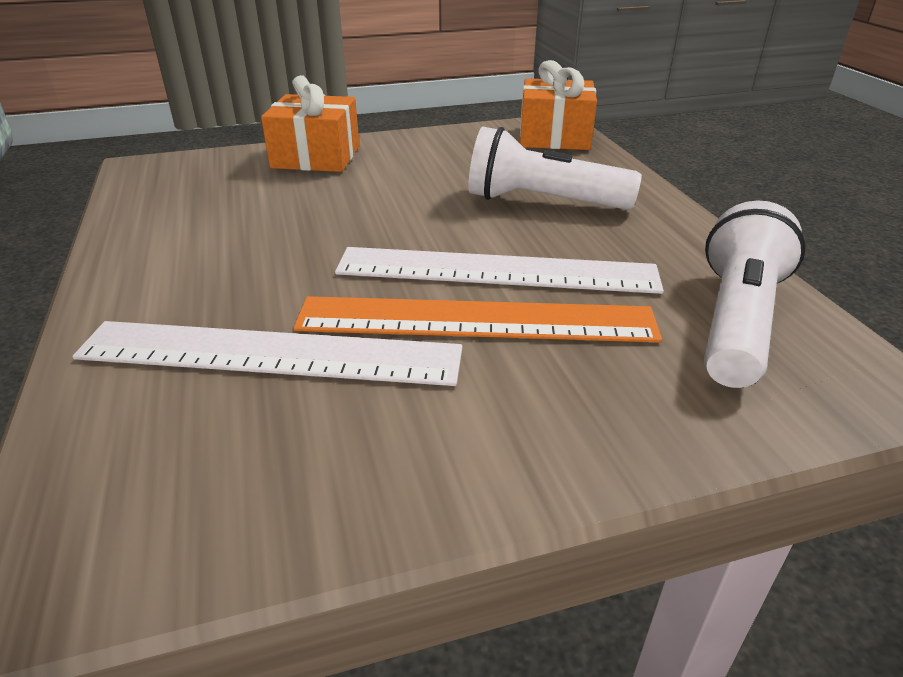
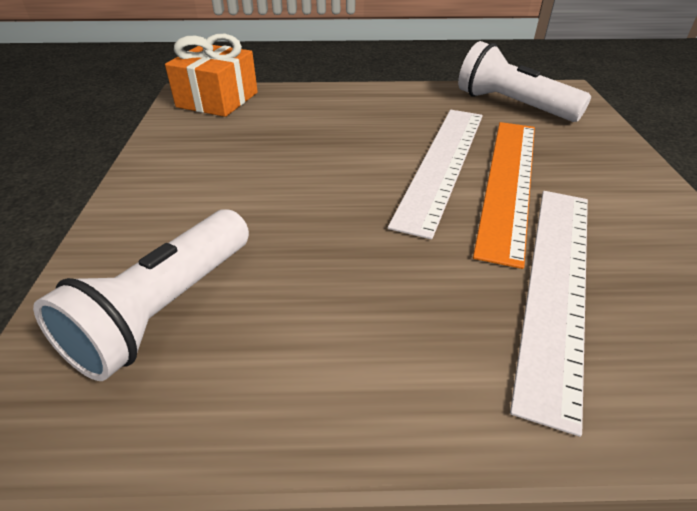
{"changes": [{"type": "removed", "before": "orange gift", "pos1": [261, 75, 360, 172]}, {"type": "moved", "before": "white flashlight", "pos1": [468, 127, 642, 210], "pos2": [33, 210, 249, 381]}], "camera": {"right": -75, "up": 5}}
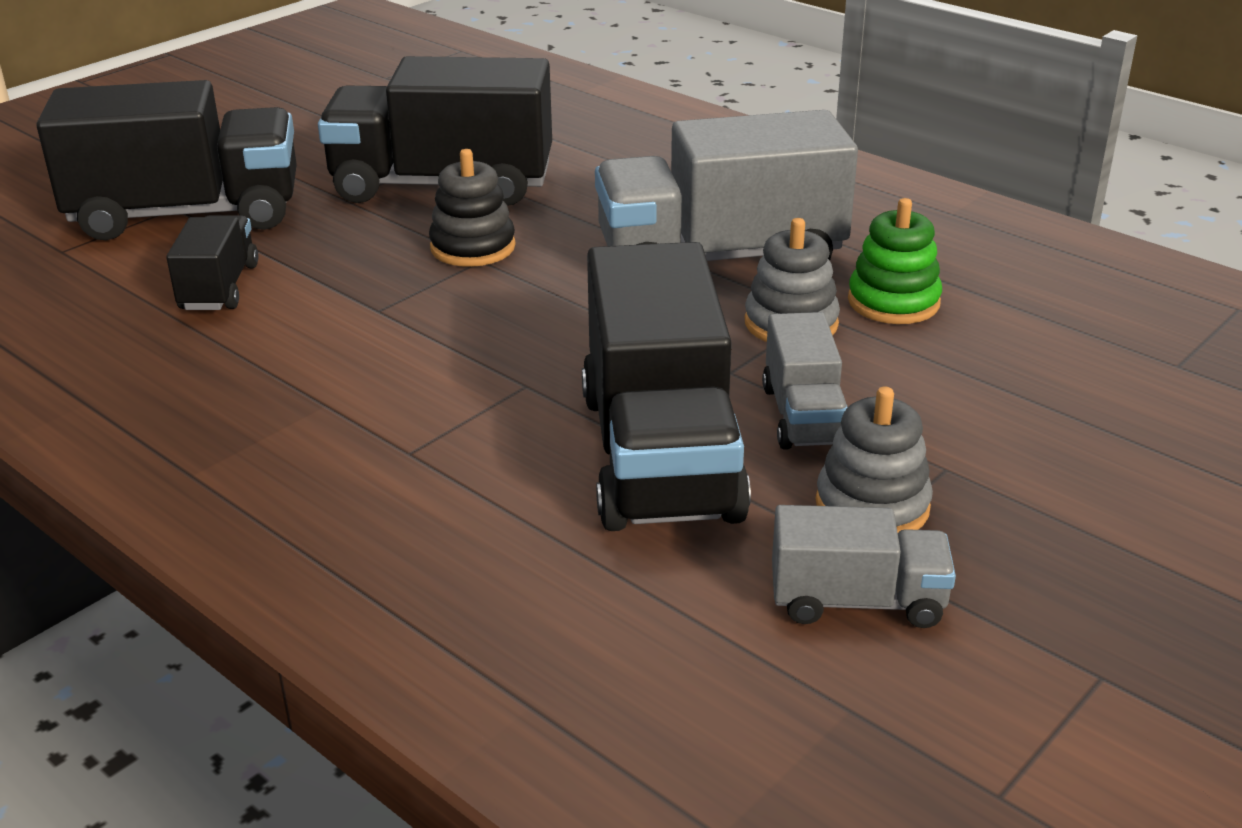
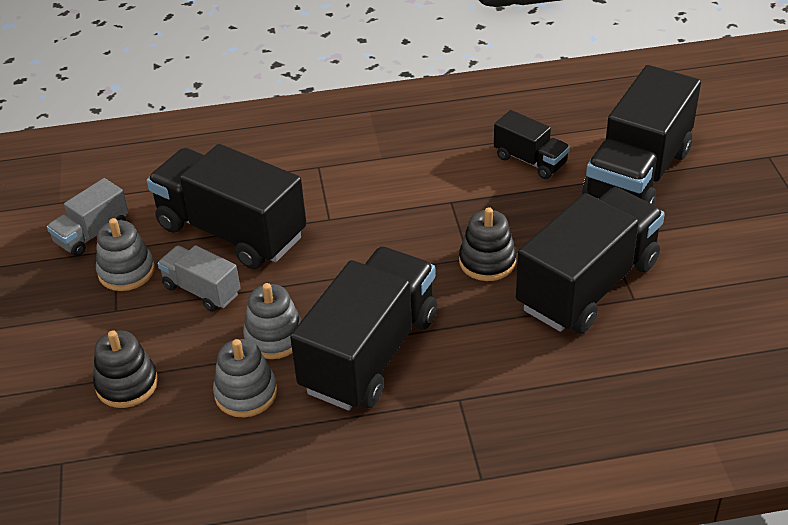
{"changes": [{"type": "recoloured", "before": "grey truck", "after": "black truck", "pos1": [595, 110, 858, 261], "pos2": [290, 247, 437, 410]}, {"type": "recoloured", "before": "green stacking toy", "after": "grey stacking toy", "pos1": [848, 198, 942, 324], "pos2": [213, 339, 277, 417]}, {"type": "added", "after": "black stacking toy", "pos2": [93, 330, 158, 408]}], "camera": {"right": 130, "up": 10}}
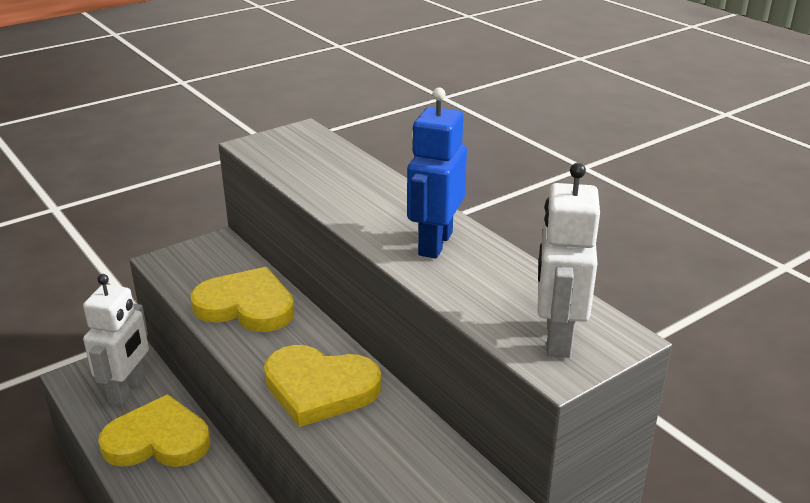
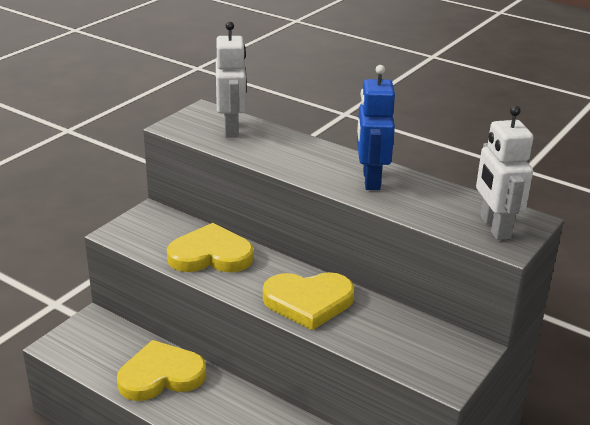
{"changes": [{"type": "moved", "before": "white robot", "pos1": [83, 274, 149, 406], "pos2": [216, 21, 247, 138]}], "camera": {"right": -20, "up": 0}}
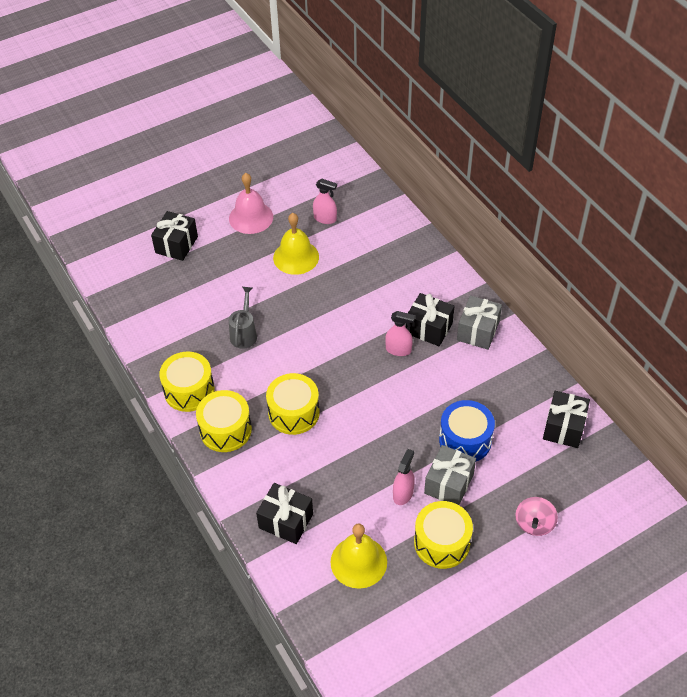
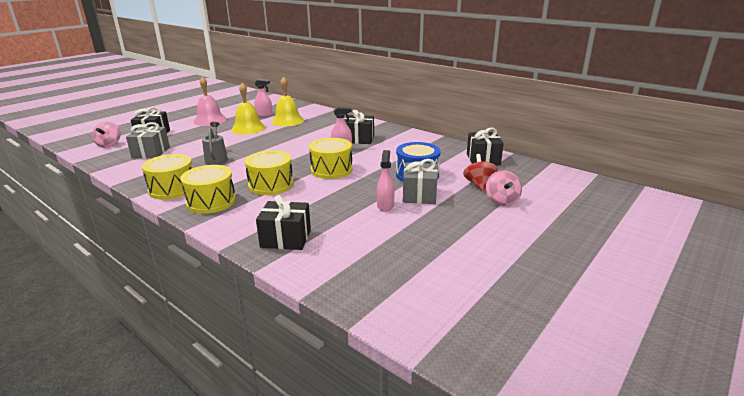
{"changes": [{"type": "moved", "before": "yellow bell", "pos1": [330, 523, 387, 589], "pos2": [271, 77, 304, 126]}, {"type": "moved", "before": "yellow drum", "pos1": [414, 501, 473, 569], "pos2": [309, 138, 353, 179]}, {"type": "moved", "before": "grey gift", "pos1": [457, 296, 502, 350], "pos2": [126, 122, 170, 158]}, {"type": "added", "after": "pink spinning top", "pos2": [92, 121, 121, 148]}, {"type": "added", "after": "red spinning top", "pos2": [463, 154, 498, 191]}], "camera": {"right": -20, "up": -25}}
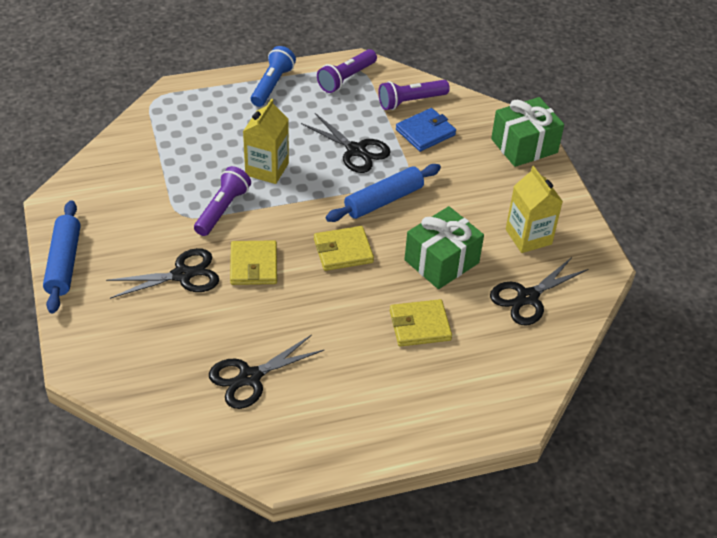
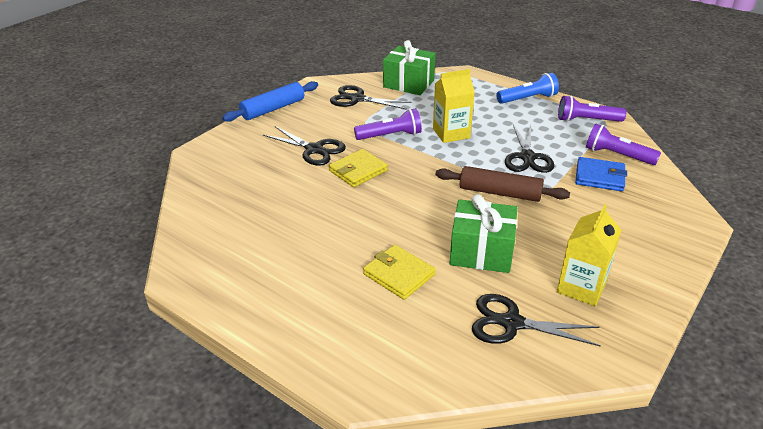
{"changes": [{"type": "moved", "before": "black scissors", "pos1": [209, 335, 324, 409], "pos2": [330, 85, 412, 110]}, {"type": "removed", "before": "yellow wallet", "pos1": [314, 226, 374, 271]}, {"type": "recoloured", "before": "blue rolling pin", "after": "brown rolling pin", "pos1": [326, 164, 441, 222], "pos2": [436, 166, 570, 202]}, {"type": "moved", "before": "green gift", "pos1": [491, 97, 564, 167], "pos2": [383, 40, 436, 95]}], "camera": {"right": 55, "up": -10}}
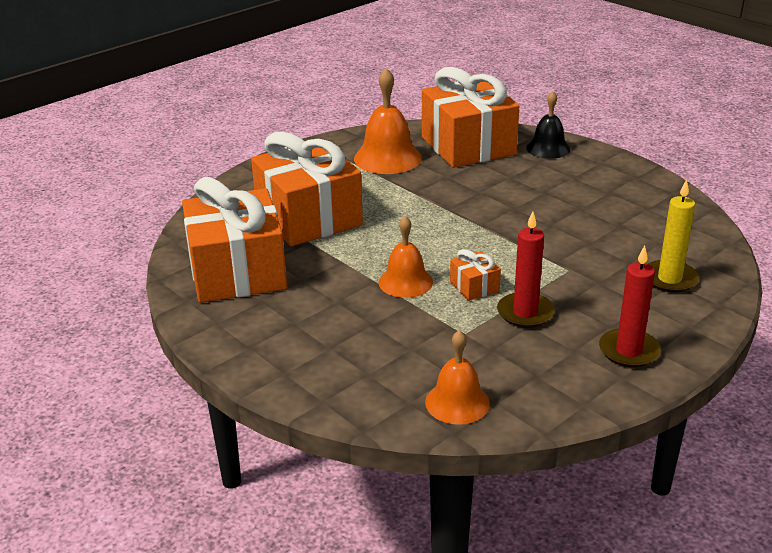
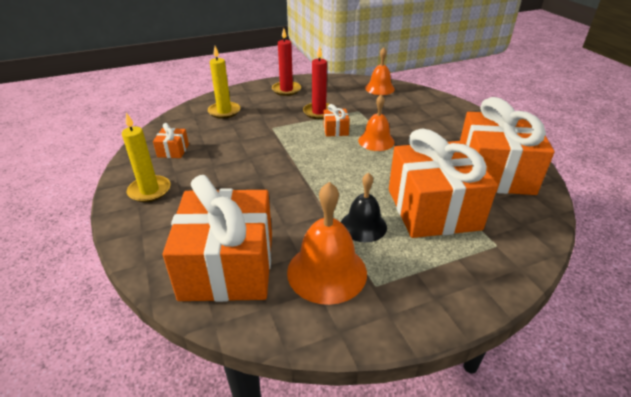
{"changes": [{"type": "moved", "before": "black bell", "pos1": [526, 91, 571, 159], "pos2": [341, 173, 387, 242]}, {"type": "added", "after": "yellow candle", "pos2": [122, 113, 171, 202]}, {"type": "added", "after": "orange gift", "pos2": [153, 123, 189, 158]}], "camera": {"right": -160, "up": 5}}
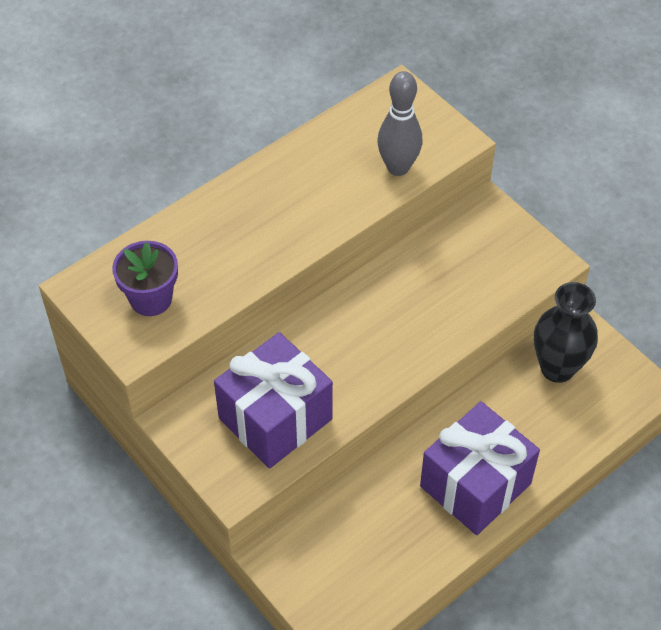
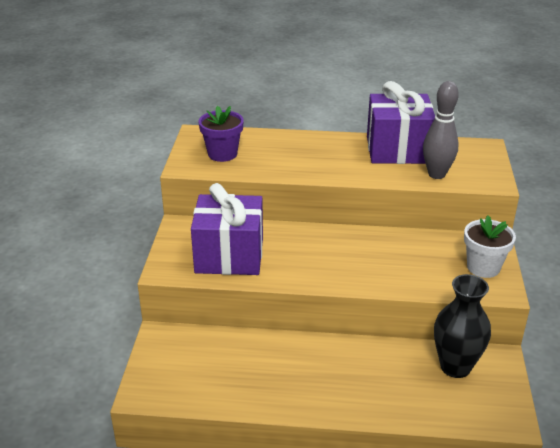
{"changes": [{"type": "moved", "before": "purple gift", "pos1": [420, 401, 540, 535], "pos2": [367, 81, 435, 164]}, {"type": "added", "after": "white flower pot", "pos2": [464, 215, 516, 278]}], "camera": {"right": 45, "up": -20}}
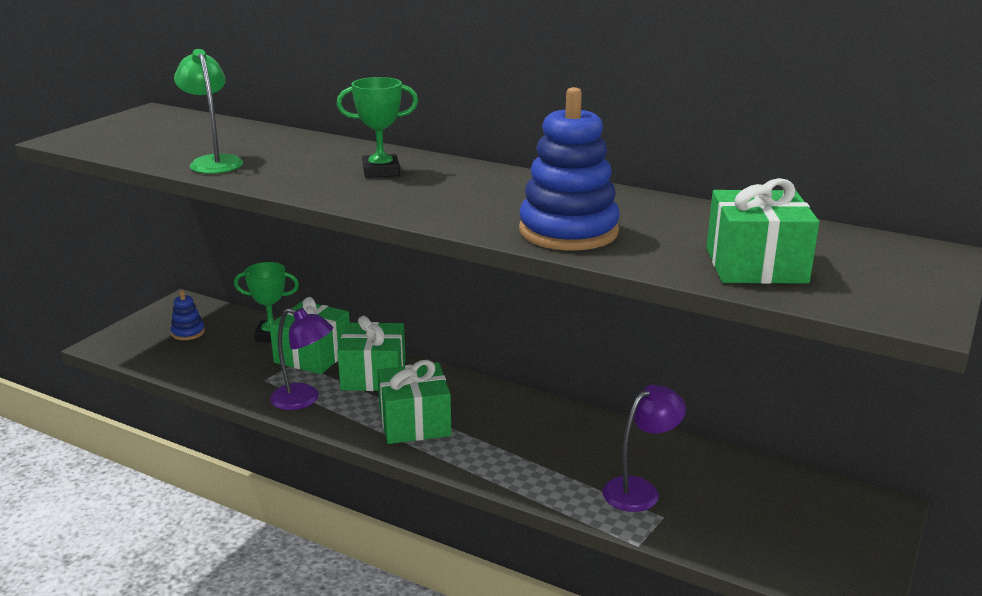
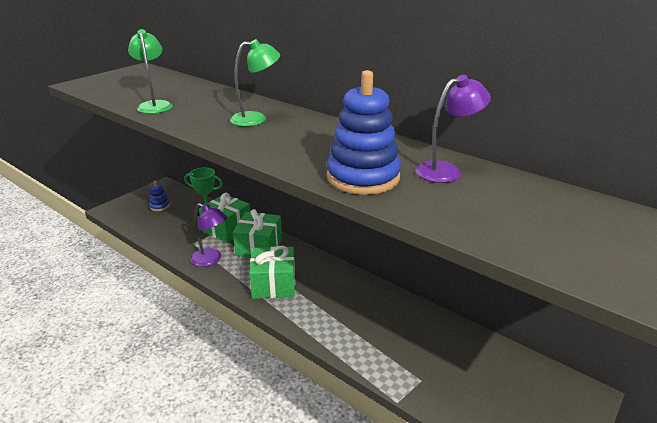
{"changes": [{"type": "replaced", "before": "green trophy", "after": "green lamp", "pos1": [337, 77, 418, 178], "pos2": [230, 39, 280, 126]}, {"type": "moved", "before": "purple lamp", "pos1": [602, 385, 686, 512], "pos2": [416, 75, 491, 183]}, {"type": "removed", "before": "green gift", "pos1": [707, 178, 819, 284]}], "camera": {"right": 10, "up": 5}}
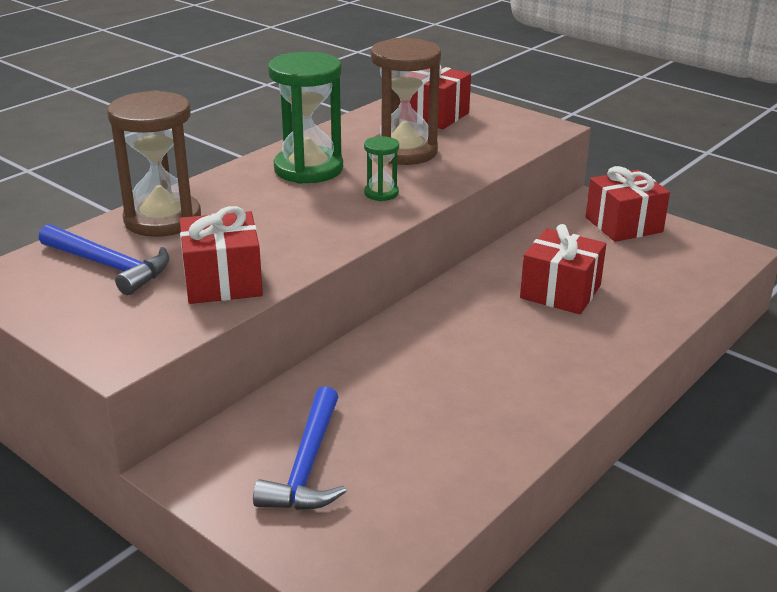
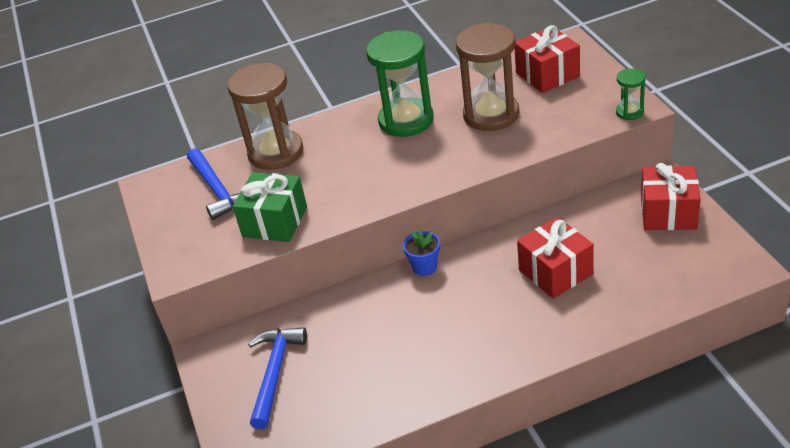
{"changes": [{"type": "recoloured", "before": "red gift", "after": "green gift", "pos1": [180, 206, 263, 304], "pos2": [232, 172, 307, 242]}, {"type": "turned", "before": "blue hammer", "pos1": [253, 386, 346, 510], "pos2": [248, 327, 307, 429], "turn": 150}, {"type": "moved", "before": "green hourglass", "pos1": [364, 136, 399, 201], "pos2": [616, 68, 646, 120]}, {"type": "added", "after": "blue flower pot", "pos2": [403, 229, 440, 276]}], "camera": {"right": 35, "up": 10}}
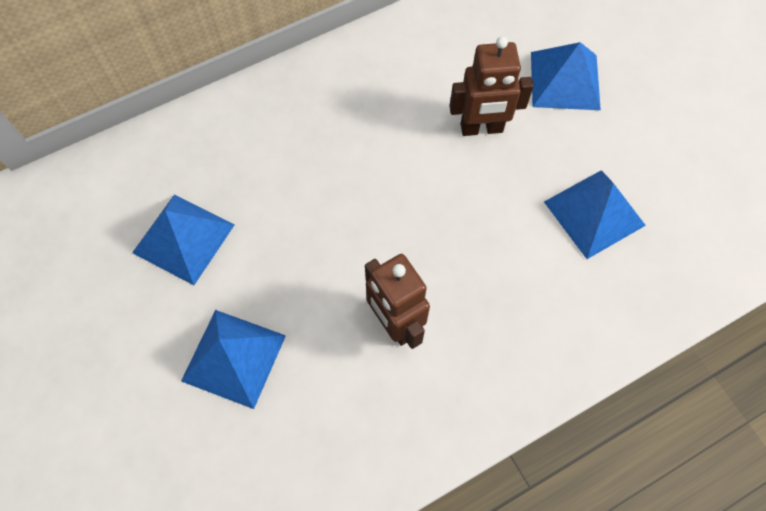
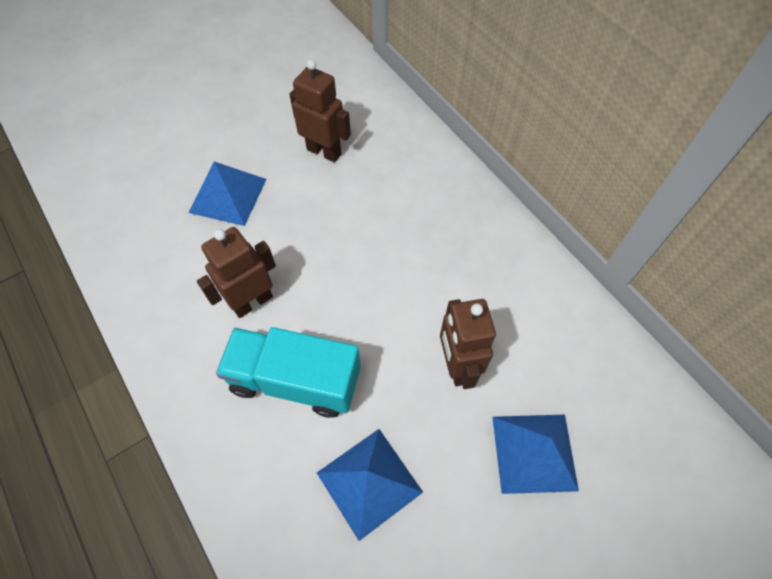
{"changes": [{"type": "replaced", "before": "blue pyramid", "after": "brown robot", "pos1": [132, 195, 234, 285], "pos2": [289, 60, 351, 162]}, {"type": "added", "after": "turquoise truck", "pos2": [216, 327, 361, 418]}], "camera": {"right": 85, "up": -5}}
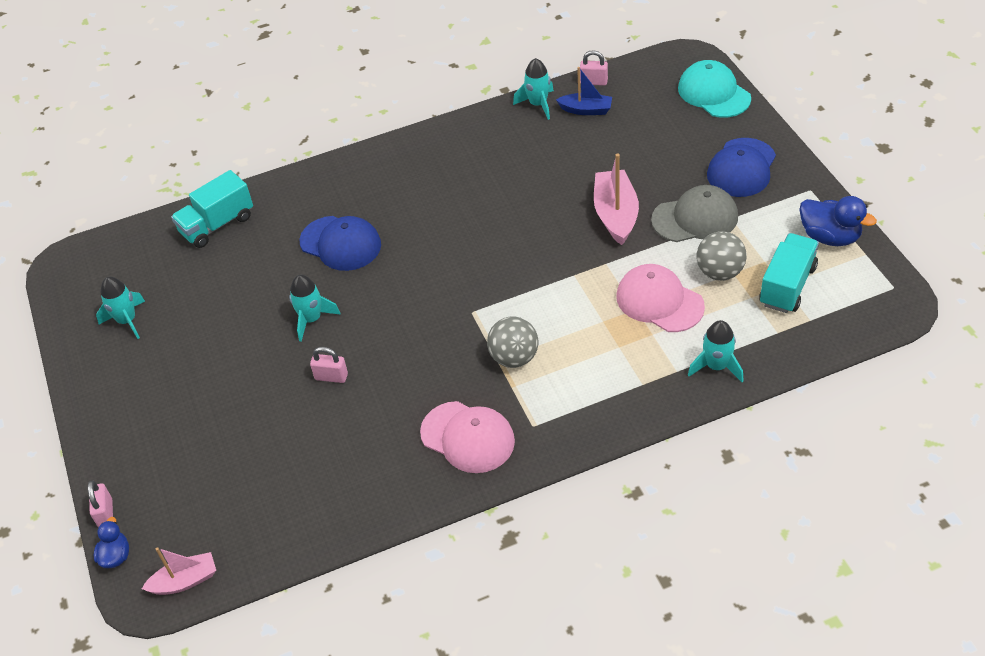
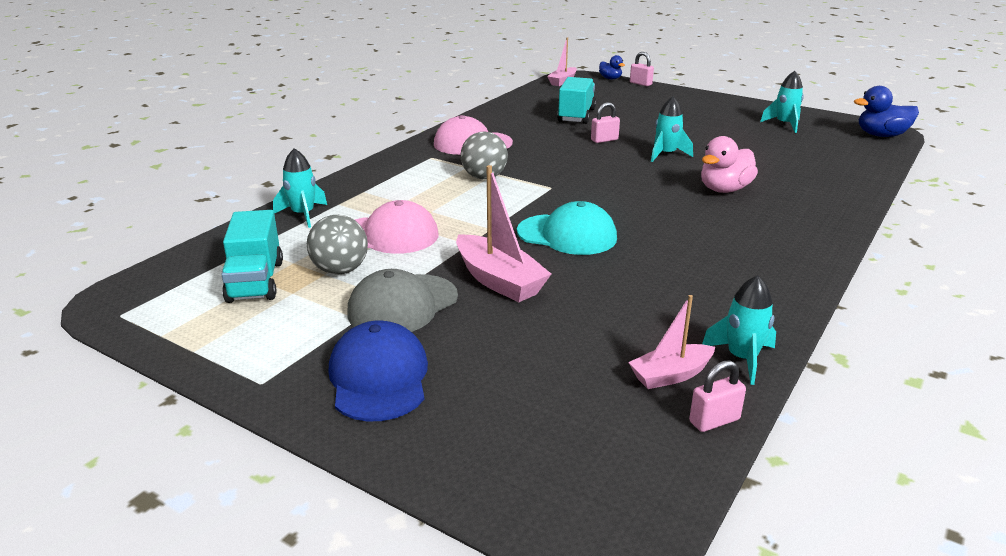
{"changes": [{"type": "moved", "before": "turquoise truck", "pos1": [171, 170, 253, 248], "pos2": [557, 77, 596, 124]}, {"type": "replaced", "before": "blue cap", "after": "pink duck", "pos1": [299, 216, 381, 271], "pos2": [701, 136, 758, 193]}, {"type": "recoloured", "before": "blue boat", "after": "pink boat", "pos1": [556, 67, 612, 115], "pos2": [628, 295, 715, 389]}, {"type": "moved", "before": "turquoise cap", "pos1": [678, 60, 751, 118], "pos2": [517, 201, 617, 255]}, {"type": "moved", "before": "blue duck", "pos1": [799, 196, 877, 246], "pos2": [854, 86, 919, 137]}], "camera": {"right": 140, "up": -20}}
